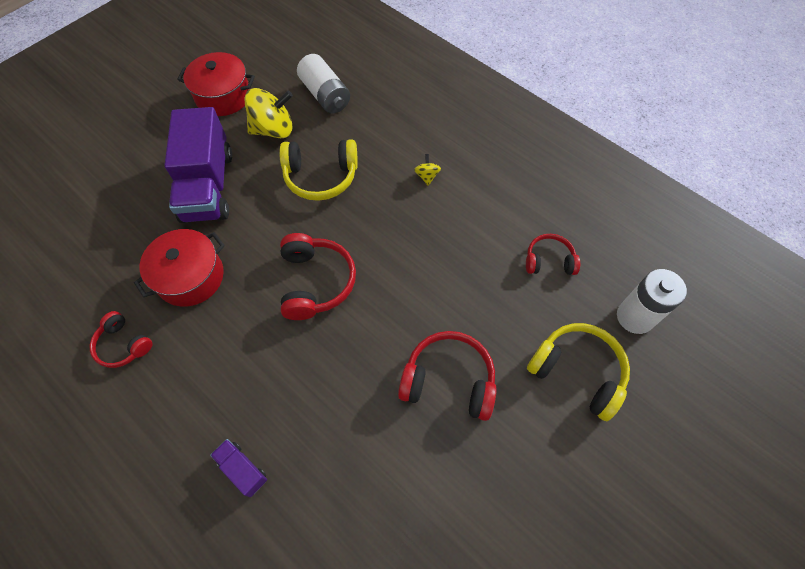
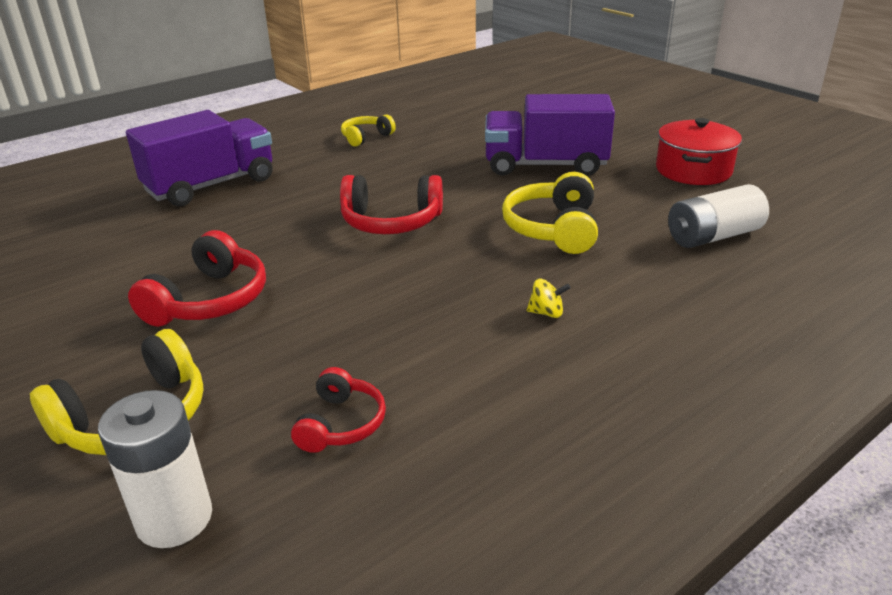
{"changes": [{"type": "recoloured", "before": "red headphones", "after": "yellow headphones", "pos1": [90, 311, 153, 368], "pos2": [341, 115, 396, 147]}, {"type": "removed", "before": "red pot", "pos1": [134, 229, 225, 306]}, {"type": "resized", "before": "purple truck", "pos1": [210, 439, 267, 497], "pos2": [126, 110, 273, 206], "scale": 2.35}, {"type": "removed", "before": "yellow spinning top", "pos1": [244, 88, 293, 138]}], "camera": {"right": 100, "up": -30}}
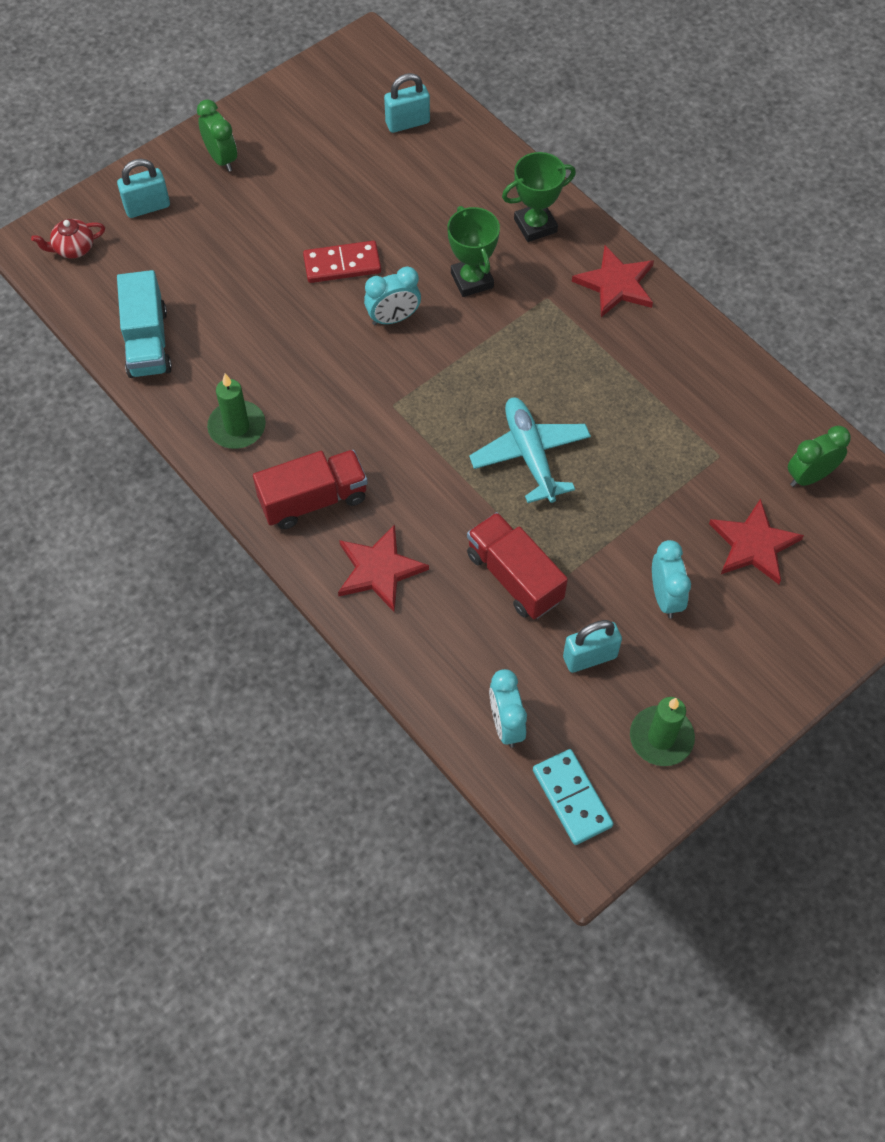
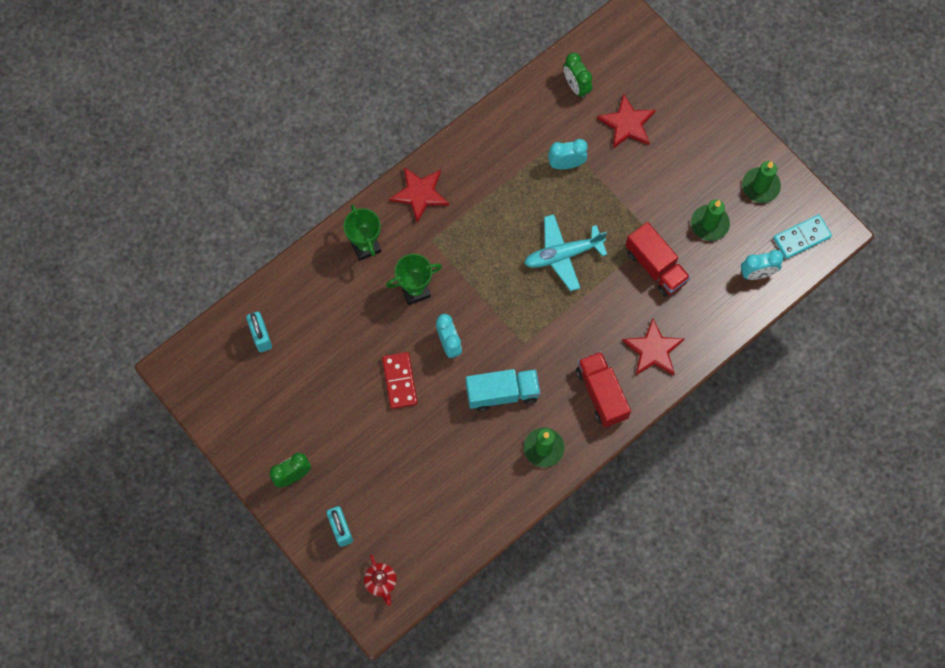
{"changes": [{"type": "moved", "before": "turquoise truck", "pos1": [117, 270, 172, 378], "pos2": [466, 369, 540, 411]}, {"type": "turned", "before": "red truck", "pos1": [467, 512, 568, 619], "pos2": [625, 222, 690, 297], "turn": -90}, {"type": "replaced", "before": "turquoise padlock", "after": "green candle", "pos1": [563, 620, 622, 673], "pos2": [691, 199, 730, 241]}, {"type": "moved", "before": "turquoise clock", "pos1": [652, 540, 691, 618], "pos2": [548, 139, 588, 169]}], "camera": {"right": -90, "up": 10}}
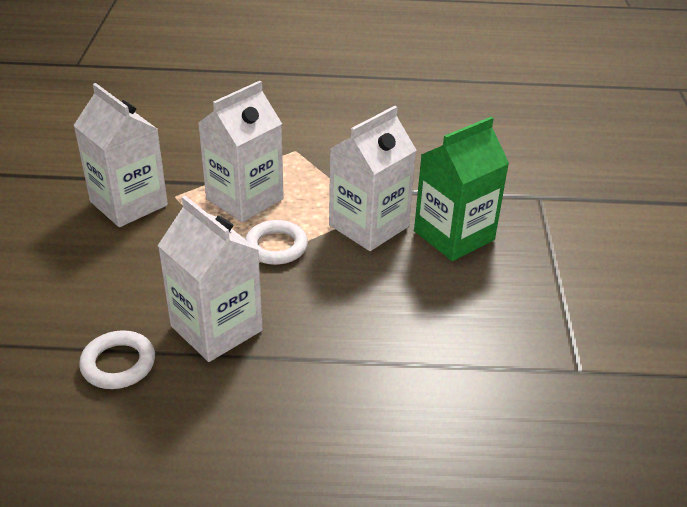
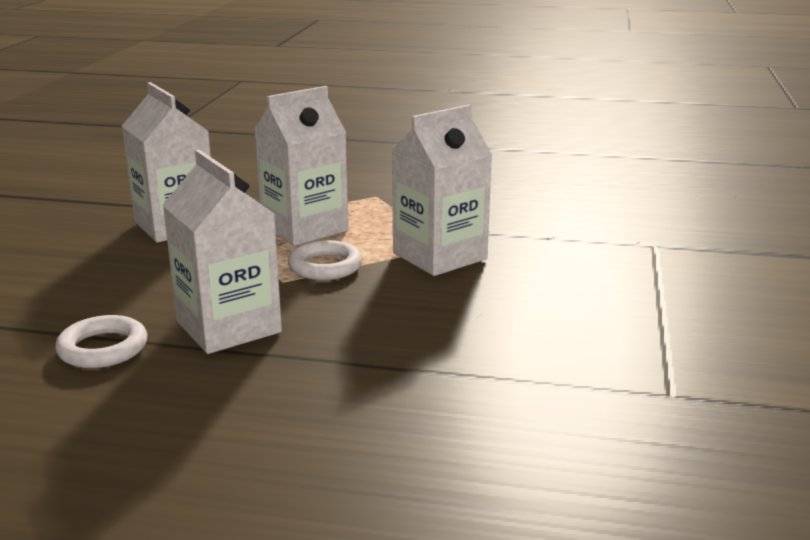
{"changes": [{"type": "removed", "before": "green carton", "pos1": [414, 117, 509, 261]}], "camera": {"right": 10, "up": -15}}
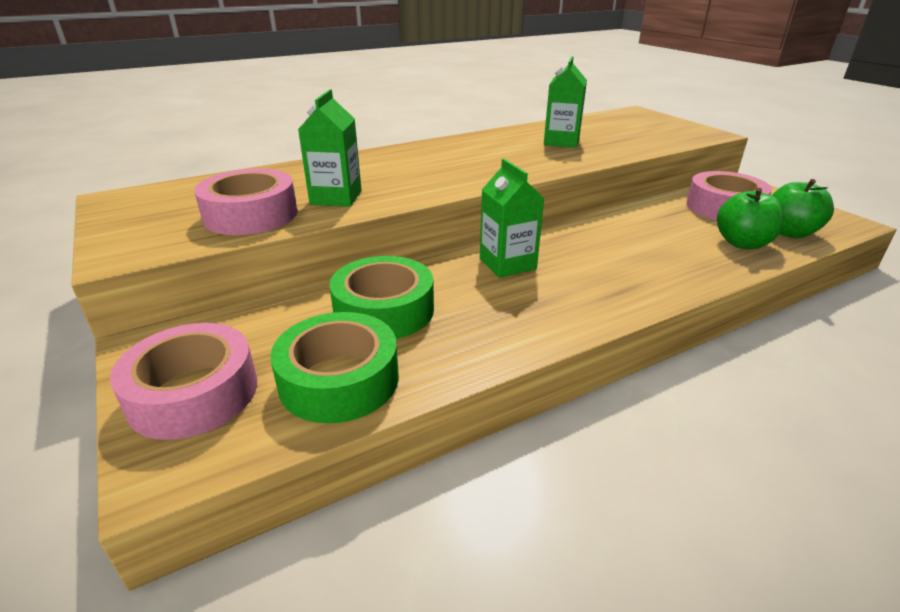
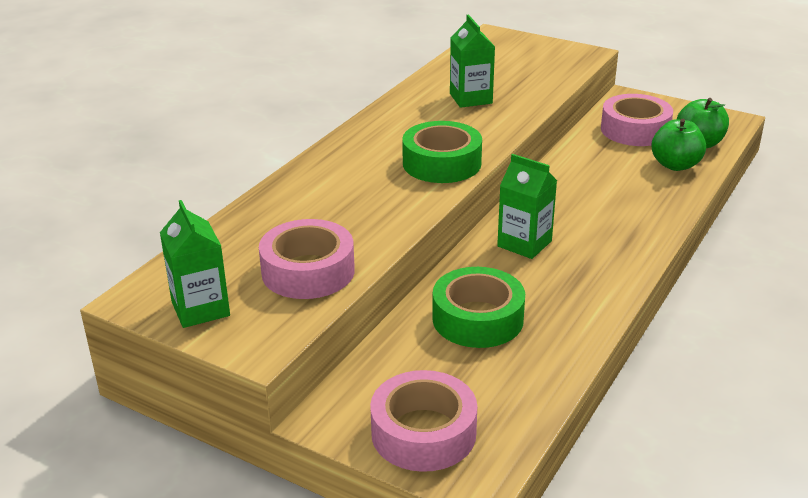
{"changes": [{"type": "moved", "before": "green tape", "pos1": [270, 312, 399, 423], "pos2": [402, 121, 482, 183]}, {"type": "moved", "before": "green carton", "pos1": [298, 89, 362, 207], "pos2": [160, 200, 230, 328]}], "camera": {"right": -30, "up": 0}}
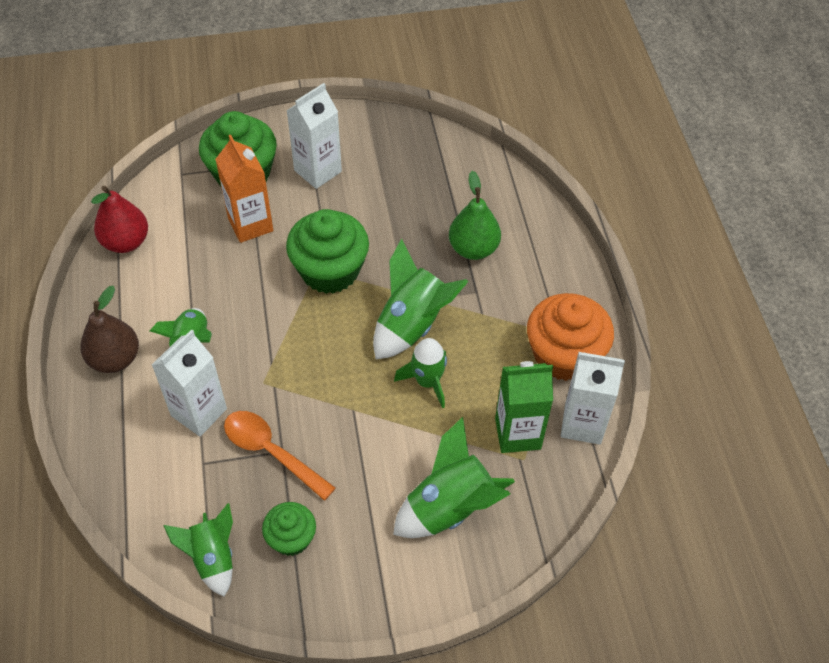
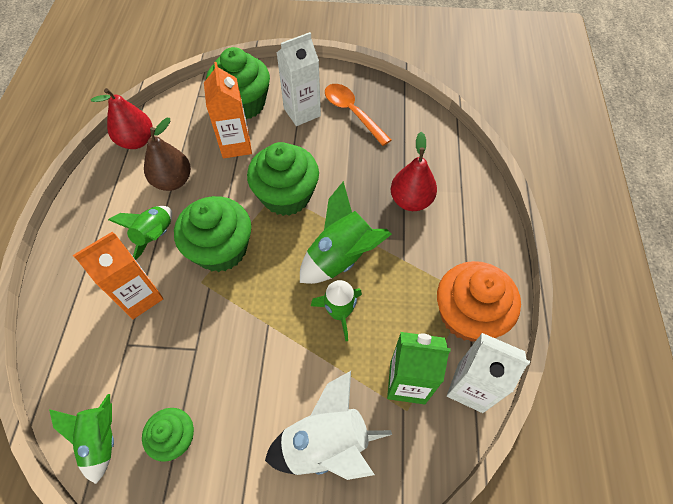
{"changes": [{"type": "moved", "before": "brown pear", "pos1": [80, 286, 139, 373], "pos2": [144, 118, 191, 191]}, {"type": "recoloured", "before": "white carton", "after": "orange carton", "pos1": [152, 329, 227, 437], "pos2": [73, 232, 163, 319]}, {"type": "moved", "before": "orange spoon", "pos1": [224, 411, 336, 501], "pos2": [325, 84, 391, 146]}, {"type": "recoloured", "before": "green rocket", "after": "white rocket", "pos1": [393, 417, 515, 538], "pos2": [265, 371, 392, 480]}, {"type": "recoloured", "before": "green pear", "after": "red pear", "pos1": [449, 171, 501, 260], "pos2": [391, 132, 437, 211]}, {"type": "added", "after": "green cupcake", "pos2": [174, 196, 251, 272]}], "camera": {"right": 15, "up": 5}}
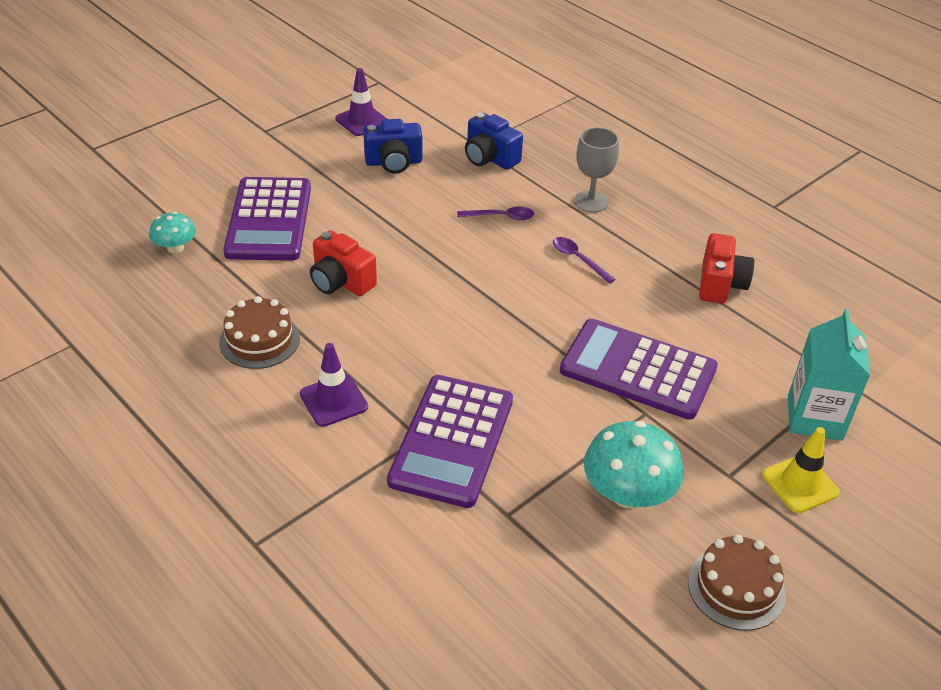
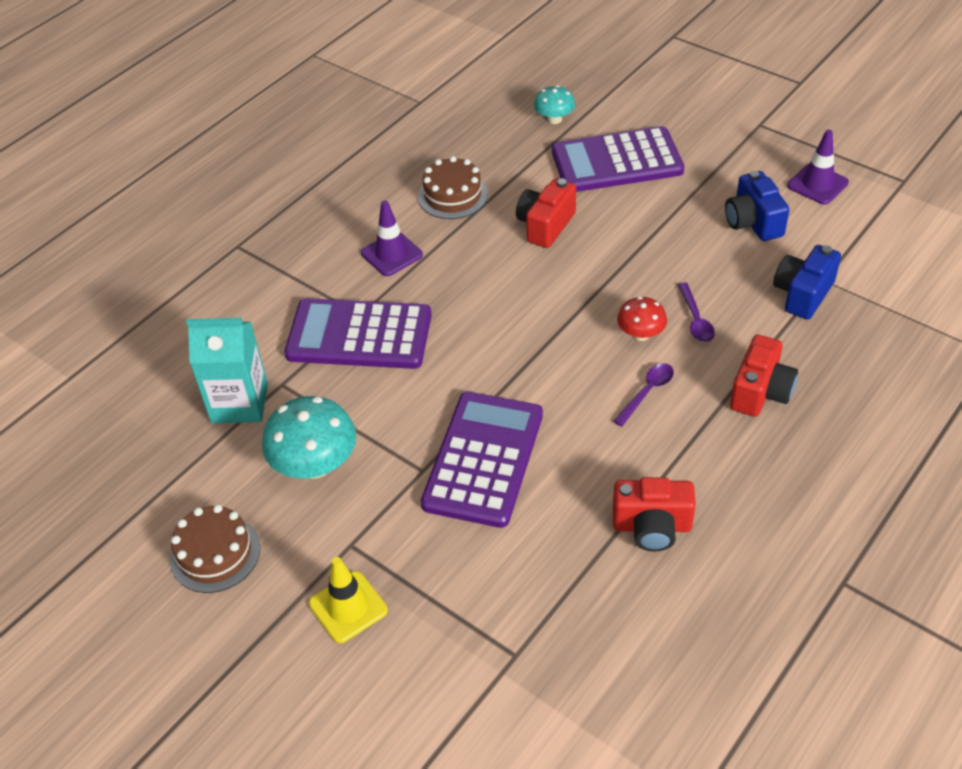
{"changes": [{"type": "replaced", "before": "grey goblet", "after": "red camera", "pos1": [574, 127, 619, 213], "pos2": [730, 335, 798, 417]}, {"type": "moved", "before": "turquoise carton", "pos1": [788, 309, 870, 441], "pos2": [186, 318, 268, 423]}, {"type": "added", "after": "red mushroom", "pos2": [617, 296, 667, 341]}], "camera": {"right": 85, "up": 5}}
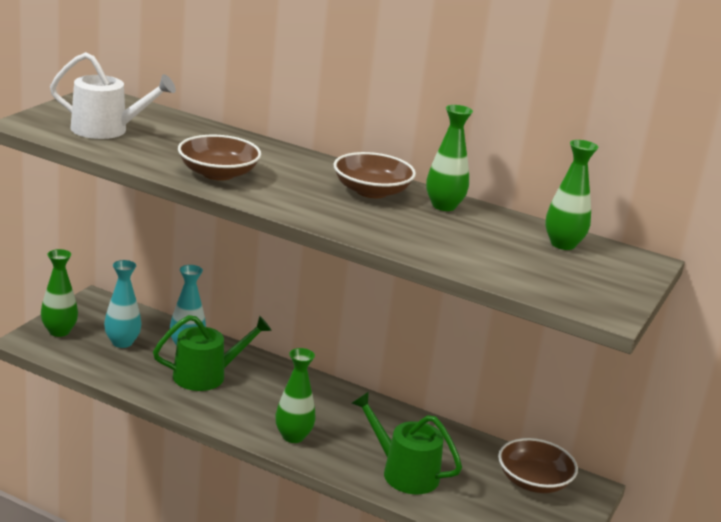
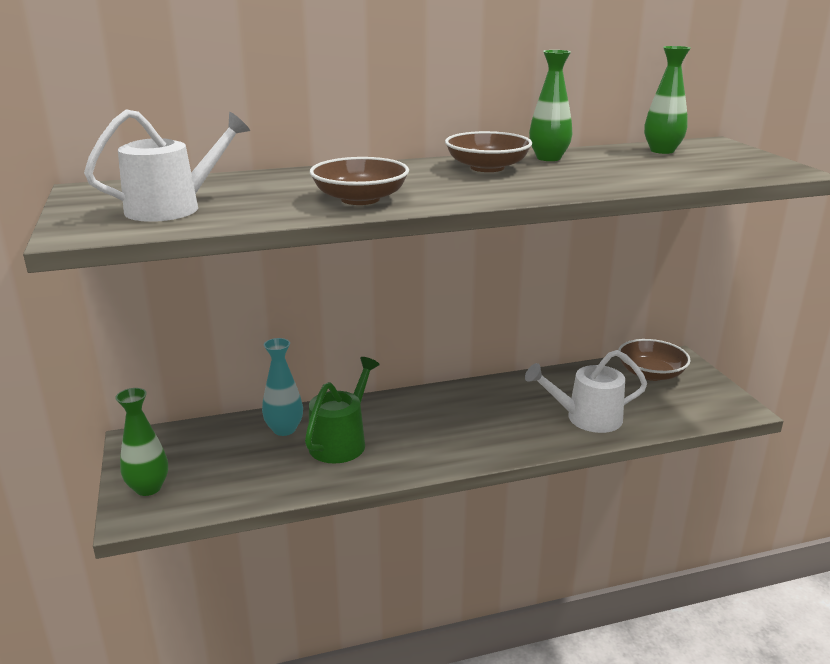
{"changes": [{"type": "removed", "before": "turquoise vase", "pos1": [104, 260, 142, 348]}, {"type": "removed", "before": "green vase", "pos1": [275, 348, 316, 443]}, {"type": "recoloured", "before": "green watering can", "after": "white watering can", "pos1": [351, 392, 462, 494], "pos2": [525, 350, 647, 433]}], "camera": {"right": -40, "up": 0}}
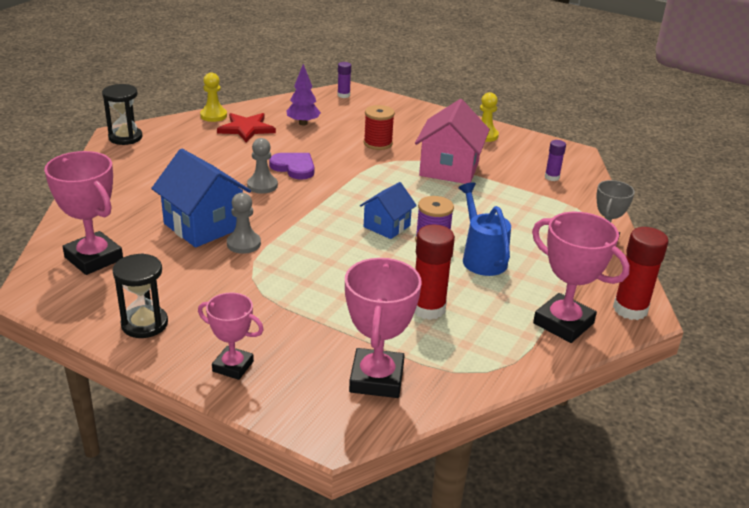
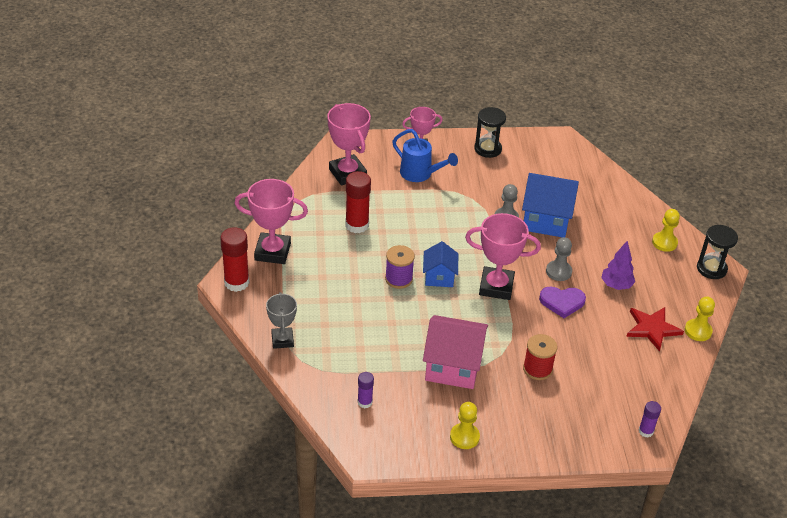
{"changes": [{"type": "moved", "before": "pink trophy", "pos1": [44, 151, 123, 275], "pos2": [465, 213, 541, 300]}, {"type": "moved", "before": "purple tree", "pos1": [287, 64, 321, 126], "pos2": [601, 241, 635, 290]}, {"type": "turned", "before": "pink house", "pos1": [415, 99, 490, 184], "pos2": [423, 315, 488, 389], "turn": -60}, {"type": "moved", "before": "blue watering can", "pos1": [458, 182, 511, 276], "pos2": [392, 129, 458, 182]}, {"type": "added", "after": "yellow pawn", "pos2": [652, 209, 680, 252]}], "camera": {"right": 145, "up": 10}}
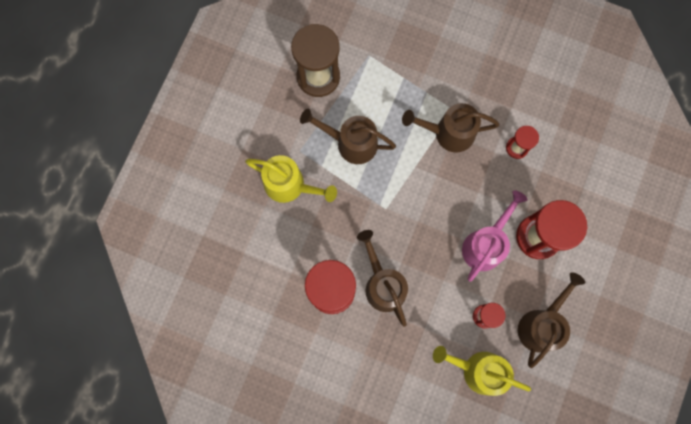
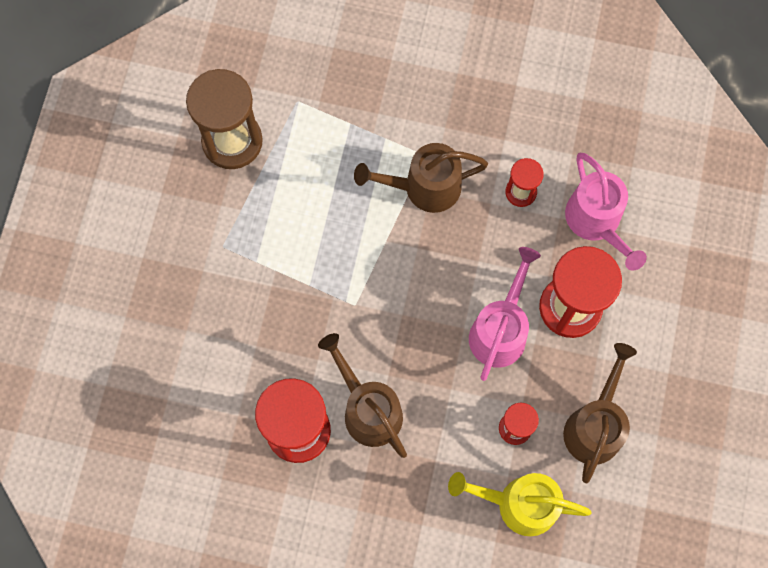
{"changes": [{"type": "removed", "before": "yellow watering can", "pos1": [245, 155, 337, 203]}, {"type": "removed", "before": "brown watering can", "pos1": [300, 109, 396, 164]}, {"type": "added", "after": "pink watering can", "pos2": [565, 153, 647, 270]}], "camera": {"right": -10, "up": -5}}
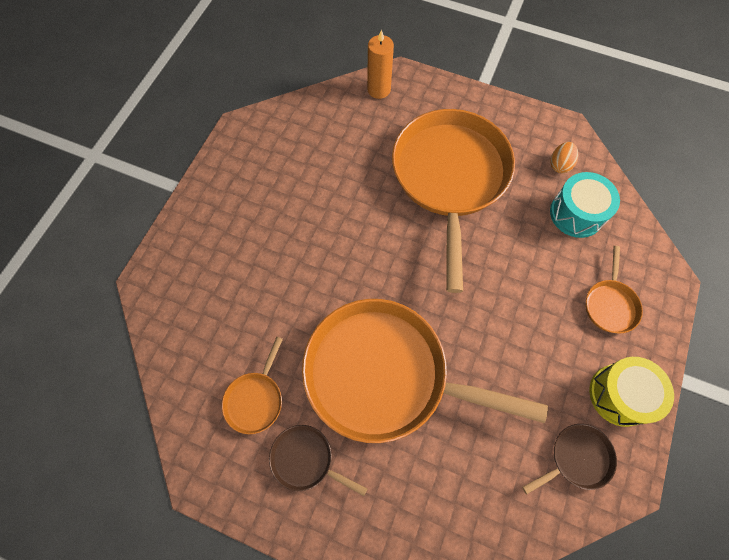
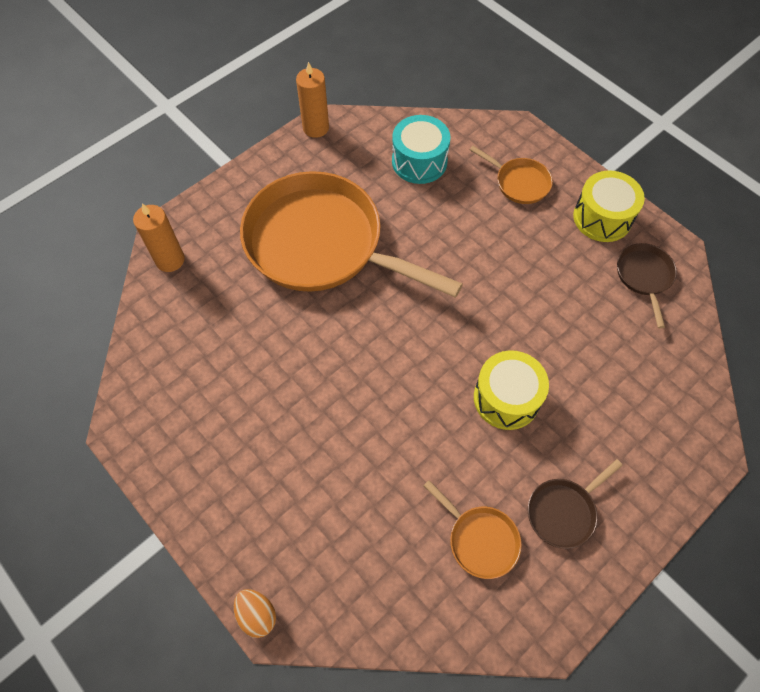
{"changes": [{"type": "replaced", "before": "orange pan", "after": "yellow drum", "pos1": [302, 299, 548, 443], "pos2": [474, 350, 549, 430]}, {"type": "moved", "before": "orange egg", "pos1": [550, 142, 578, 173], "pos2": [234, 589, 276, 638]}, {"type": "added", "after": "orange candle", "pos2": [296, 62, 329, 138]}], "camera": {"right": -65, "up": -5}}
